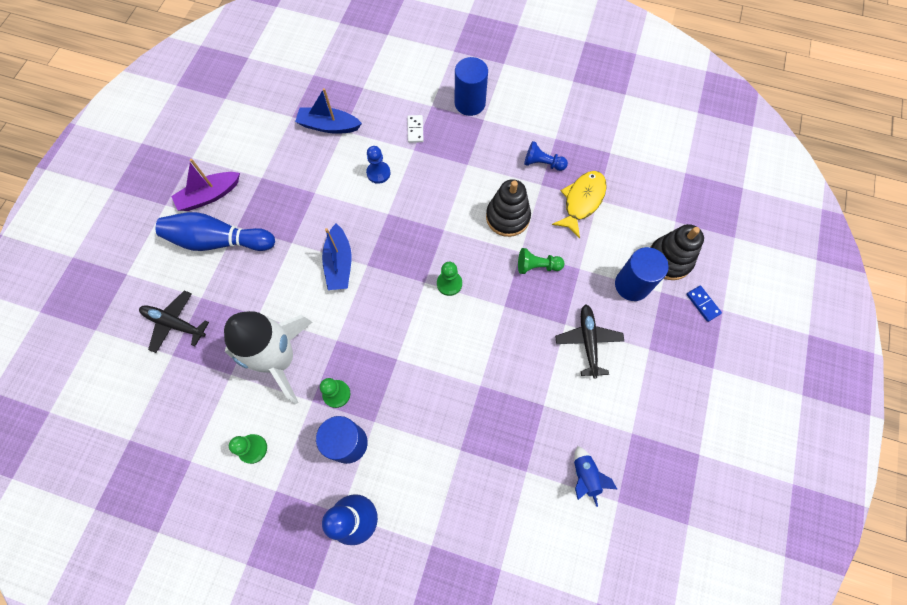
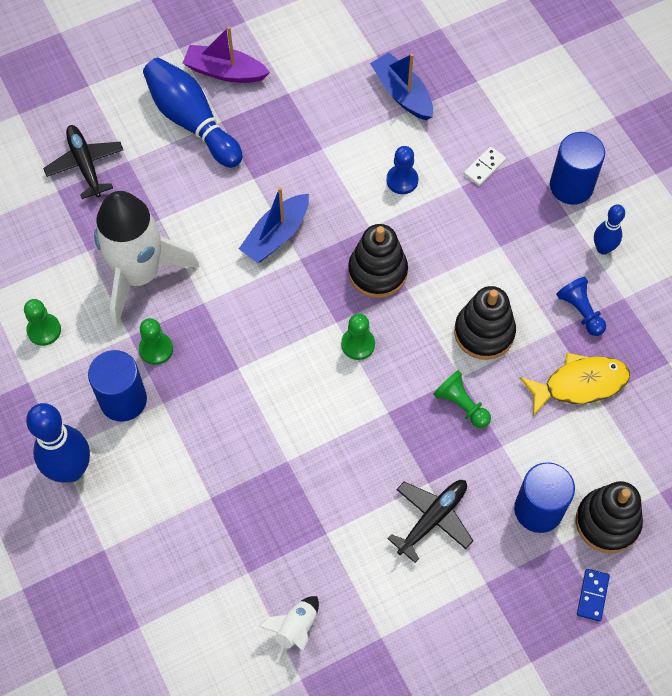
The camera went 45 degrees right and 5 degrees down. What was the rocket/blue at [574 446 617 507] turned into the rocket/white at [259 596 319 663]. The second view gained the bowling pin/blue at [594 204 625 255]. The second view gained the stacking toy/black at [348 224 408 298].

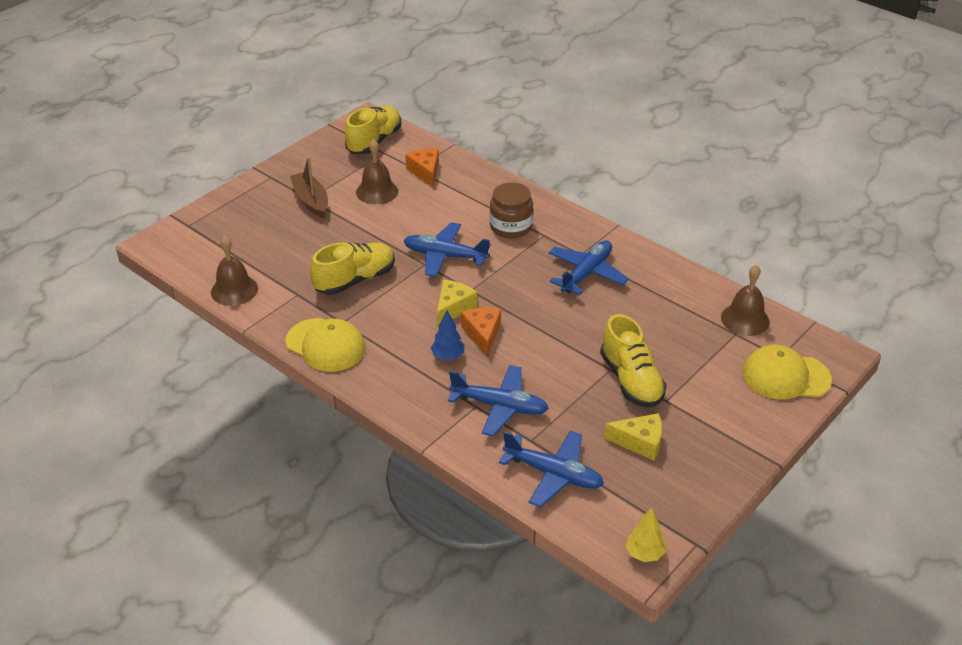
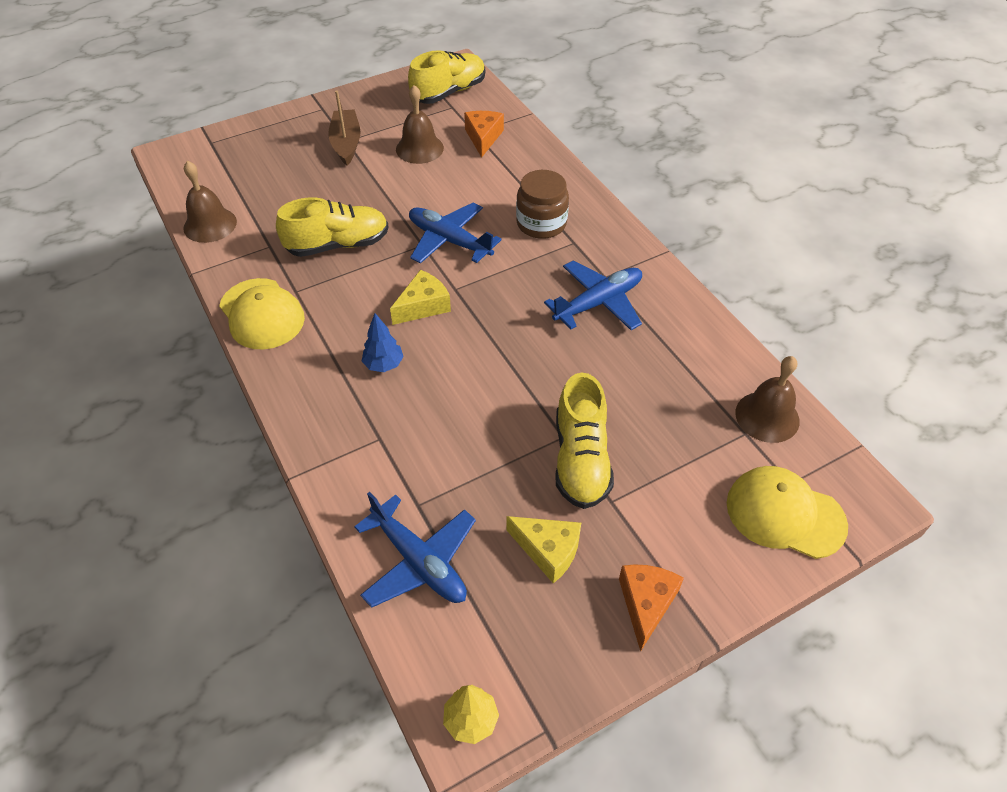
The camera went 20 degrees right and 10 degrees up. The cheese/orange ended up elsewhere, having gone from [461 307 501 357] to [619 564 684 652]. The second view lost the plane/blue at [448 365 549 436].

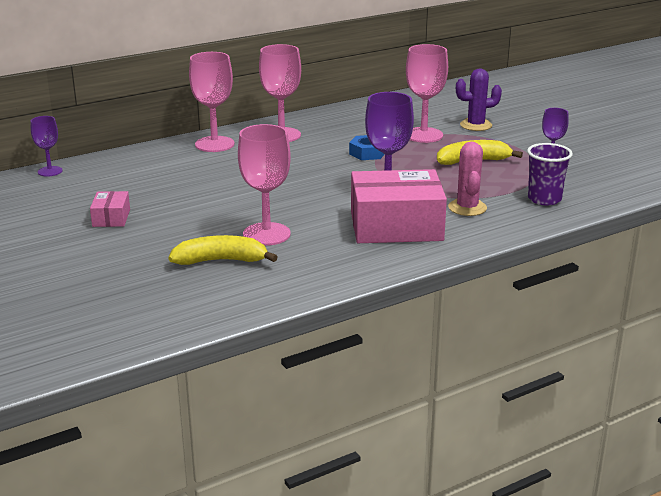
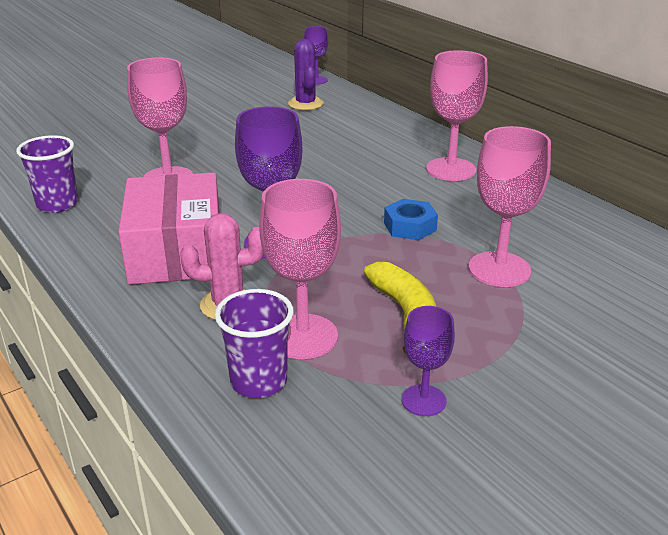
The camera went 85 degrees right and 5 degrees up. The goblet/pink ended up elsewhere, having gone from [189 52 235 152] to [259 179 341 359]. The cactus/purple ended up elsewhere, having gone from [456 69 502 131] to [288 39 324 110]. The second view lost the box/pink at [90 191 130 227]. The second view lost the banana/yellow at [168 235 278 265]. The second view gained the cup/purple at [16 135 78 213].

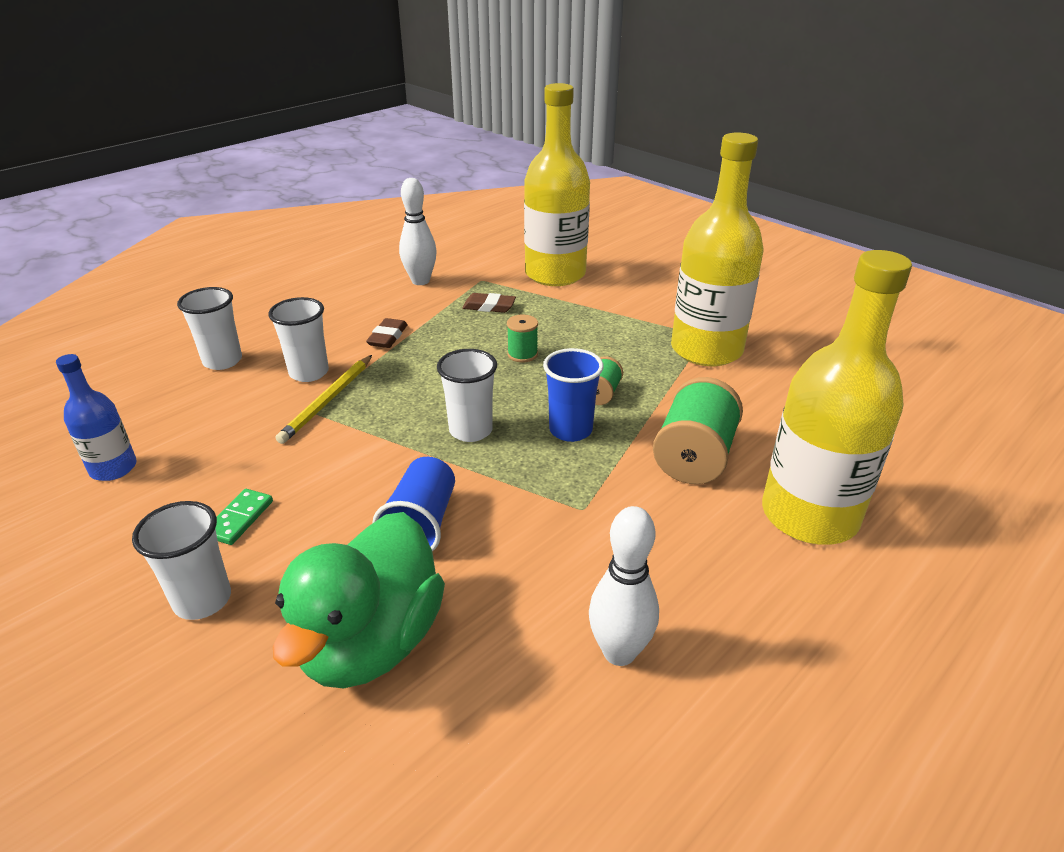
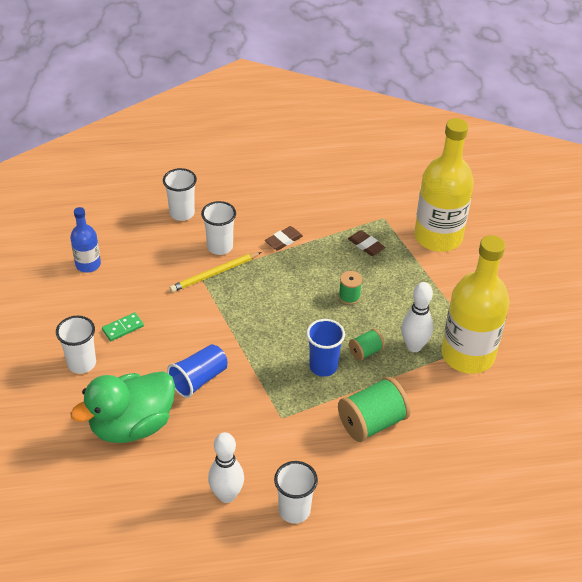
The camera went 35 degrees right and 10 degrees up. The bowling pin/white ended up elsewhere, having gone from [399 178 436 285] to [401 282 433 352]. The second view lost the bottle/yellow at [762 250 912 545]. The cup/white ended up elsewhere, having gone from [437 349 497 442] to [274 461 318 524].

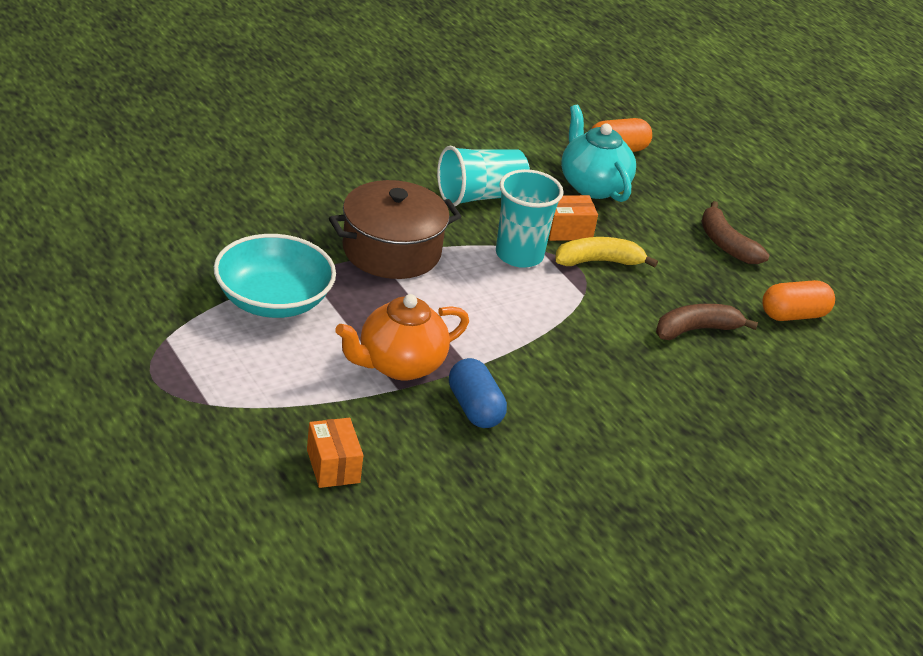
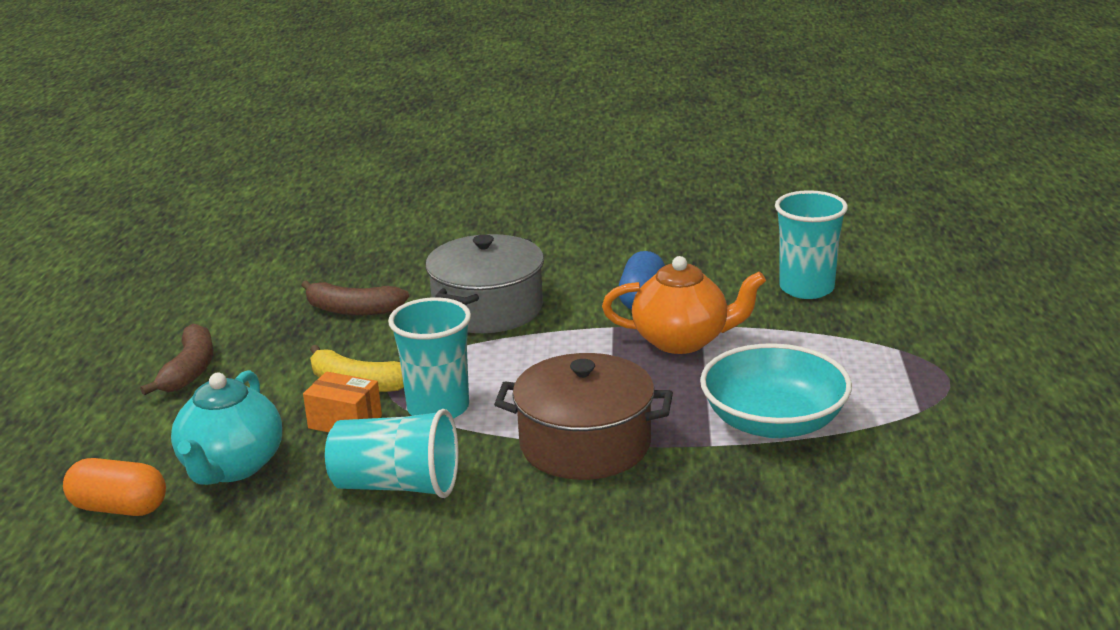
The camera went 140 degrees left and 10 degrees down. The second view lost the capsule/orange at [762 280 835 321]. Where the box/orange stood at [307 418 363 488], the cup/turquoise came to stand at [775 190 848 299]. The second view gained the pot/grey at [425 234 544 333].

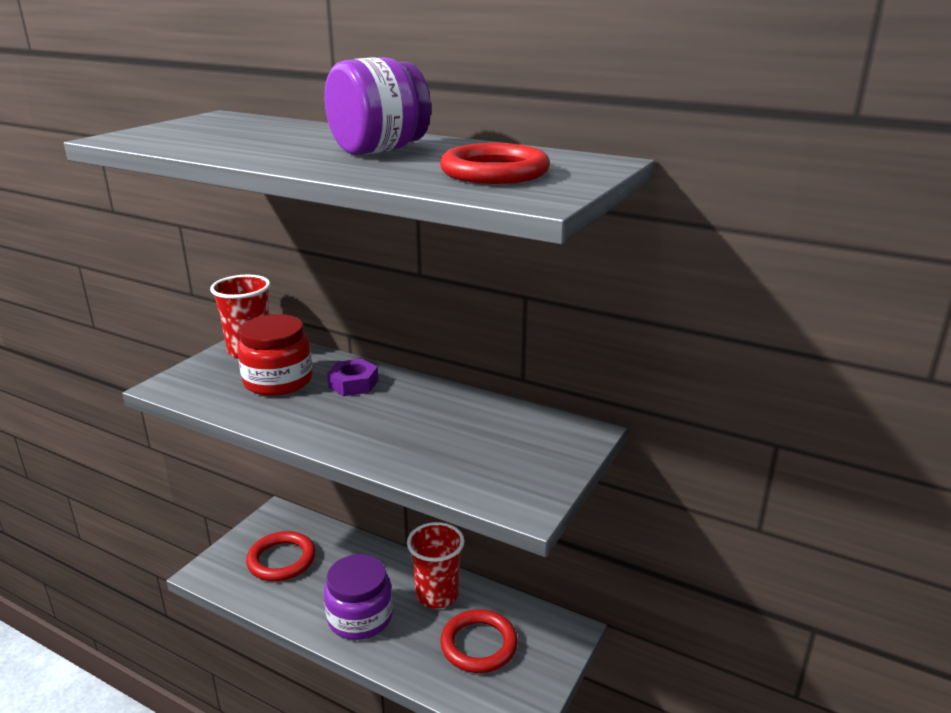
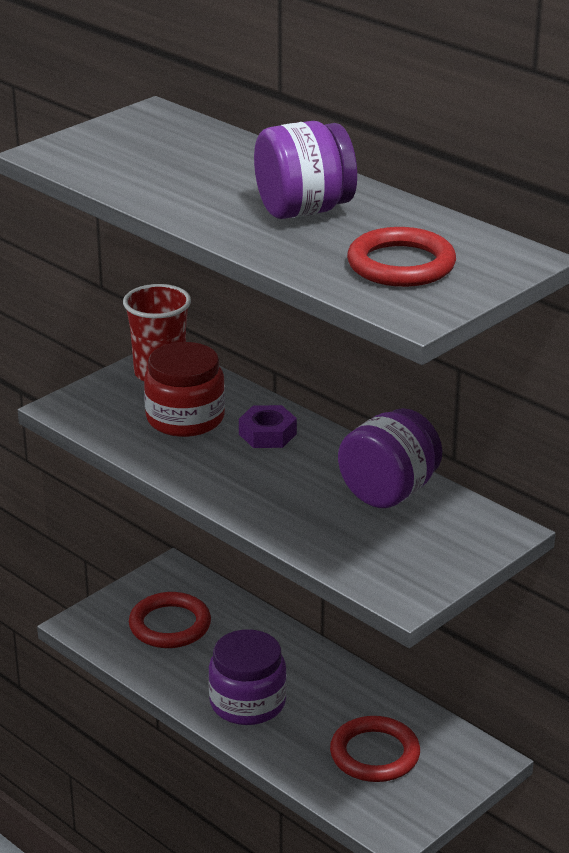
The camera went 15 degrees right and 5 degrees up. The second view lost the cup/red at [407 522 464 609]. The second view gained the jar/purple at [338 408 442 508].

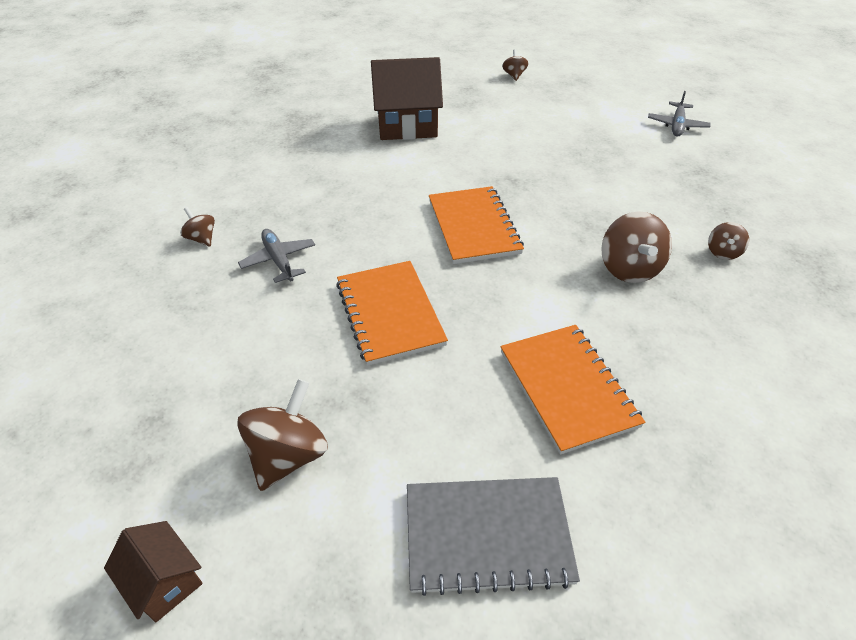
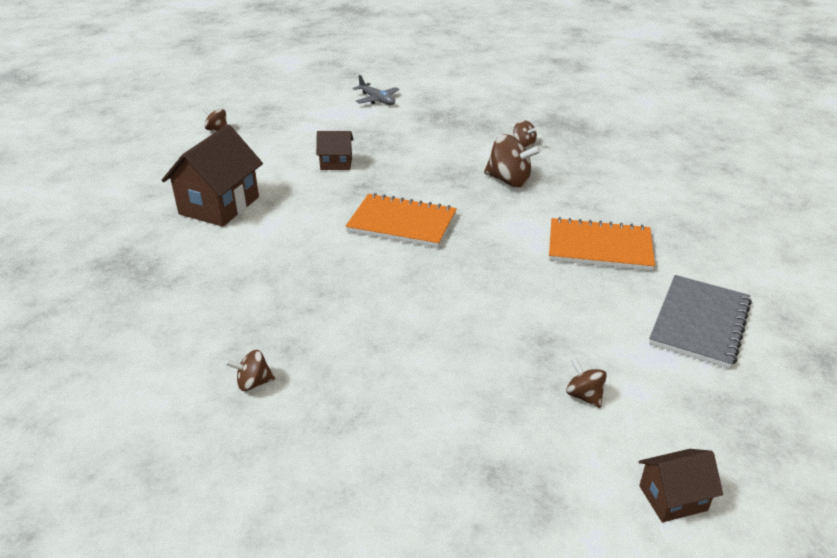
The camera went 60 degrees left and 10 degrees down. The second view lost the plane/grey at [238 229 315 283]. The second view lost the notebook/orange at [336 261 448 366]. The size of the spinning top/brown at [237 379 328 491] changed by a factor of 0.55. The second view gained the house/brown at [316 131 354 170].

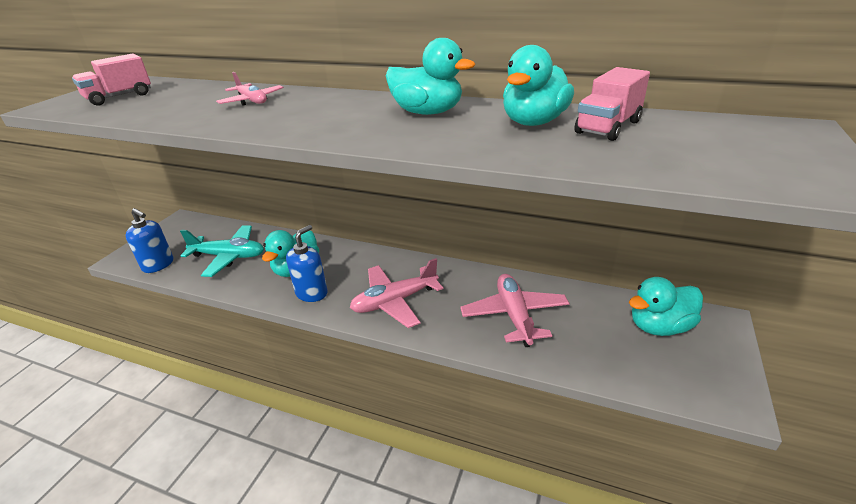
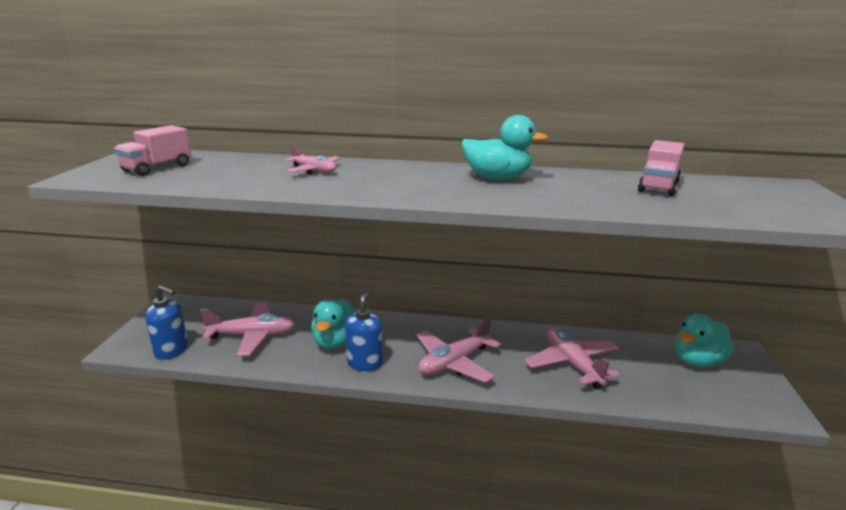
The camera went 15 degrees left and 10 degrees down. The second view lost the duck/turquoise at [503 45 574 126]. What was the plane/turquoise at [180 225 264 277] turned into the plane/pink at [200 303 295 356].

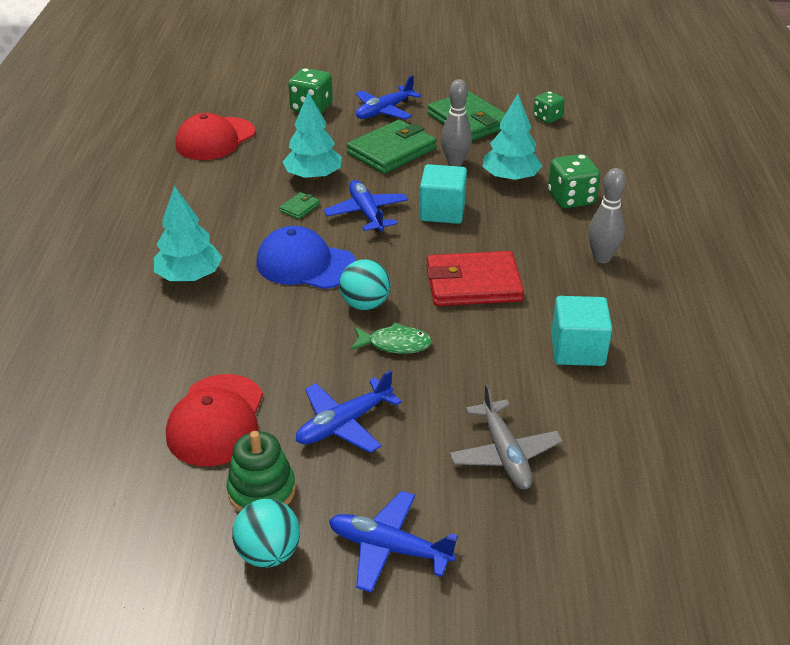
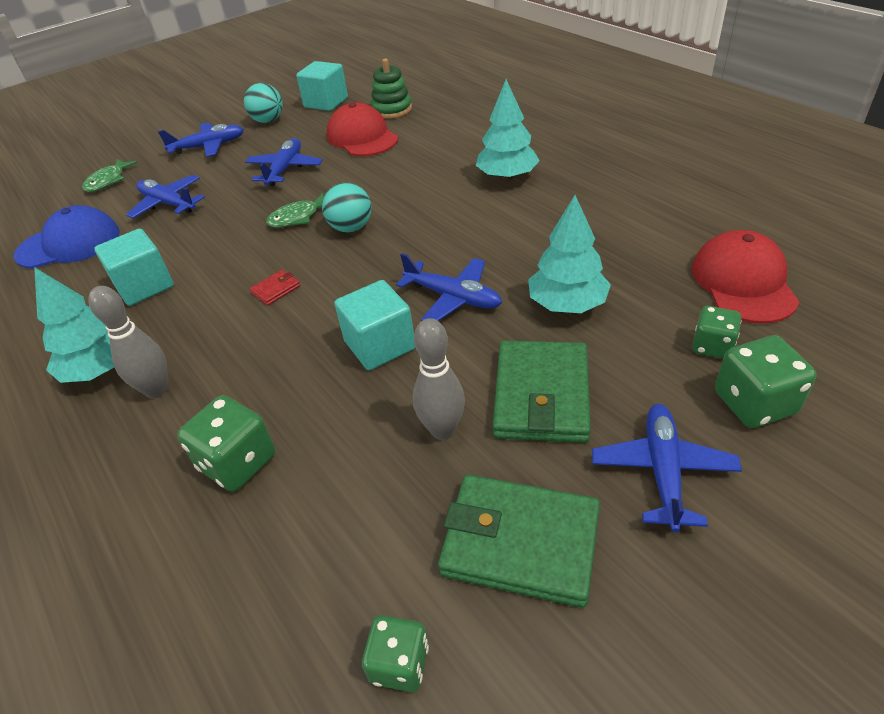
The camera went 145 degrees right and 5 degrees up. The tree/turquoise ended up elsewhere, having gone from [482 94 542 182] to [34 267 114 383]. The second view lost the wallet/green at [279 192 320 219]. The cap/blue ended up elsewhere, having gone from [256 226 357 289] to [14 205 120 269]. The size of the wallet/red at [427 251 524 306] changed by a factor of 0.43. What was the plane/grey at [449 384 563 489] turned into the plane/blue at [126 175 205 218]. The stacking toy/green ended up elsewhere, having gone from [227 431 296 512] to [371 59 412 119]. The second view gained the cube/turquoise at [296 61 348 111]. The second view gained the fish/green at [82 159 138 192]. The second view gained the dice/green at [692 306 742 359].

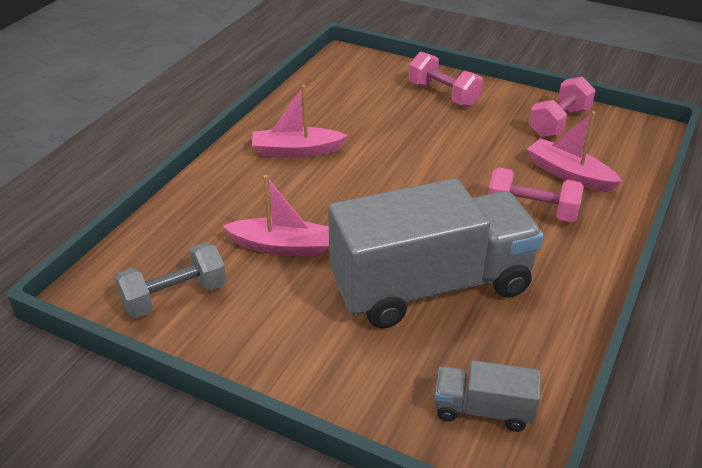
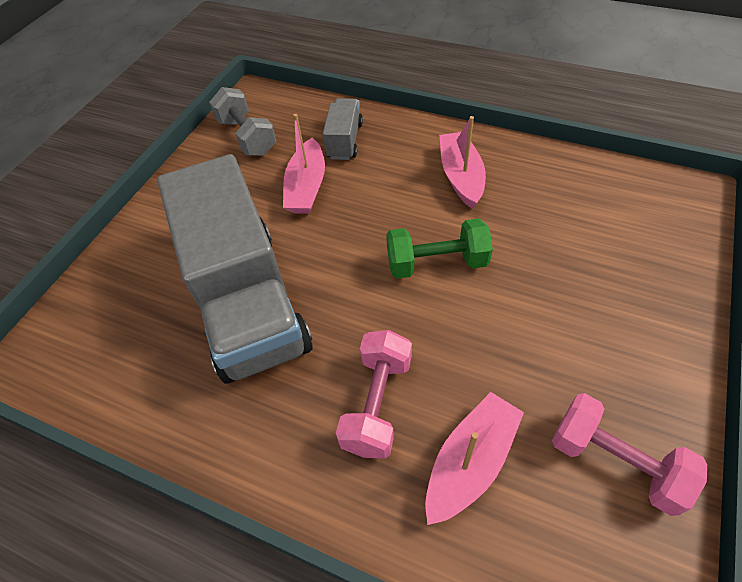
The camera went 90 degrees right and 15 degrees up. The second view lost the dumbbell/pink at [409 52 483 107]. The truck/grey ended up elsewhere, having gone from [435 360 540 432] to [323 98 363 160]. The second view gained the dumbbell/green at [386 219 493 279].

